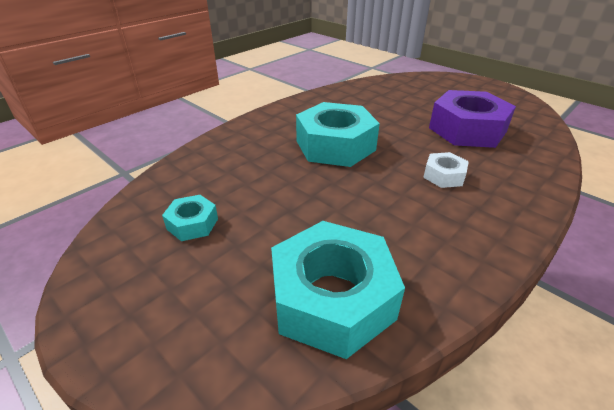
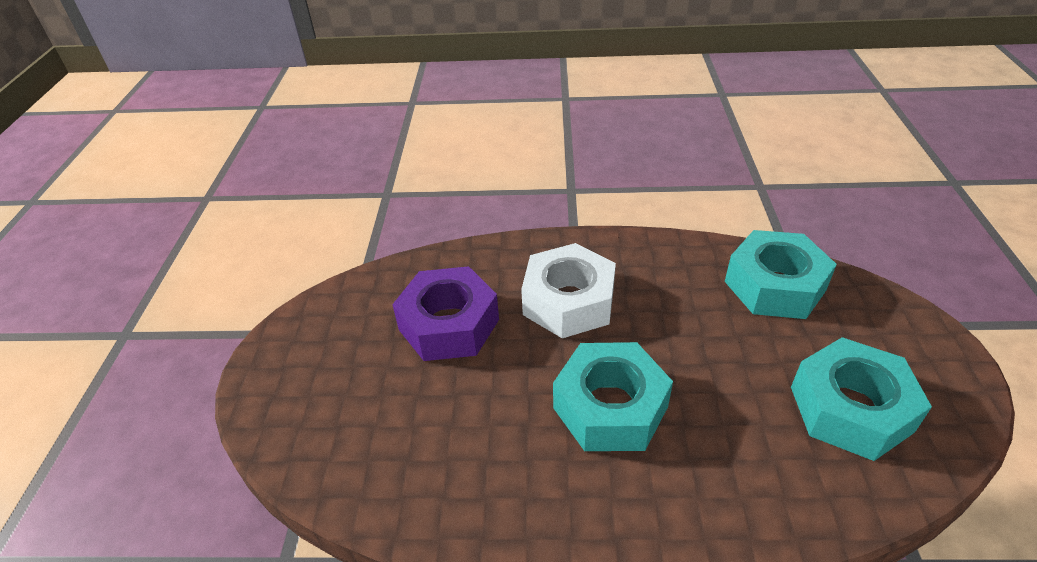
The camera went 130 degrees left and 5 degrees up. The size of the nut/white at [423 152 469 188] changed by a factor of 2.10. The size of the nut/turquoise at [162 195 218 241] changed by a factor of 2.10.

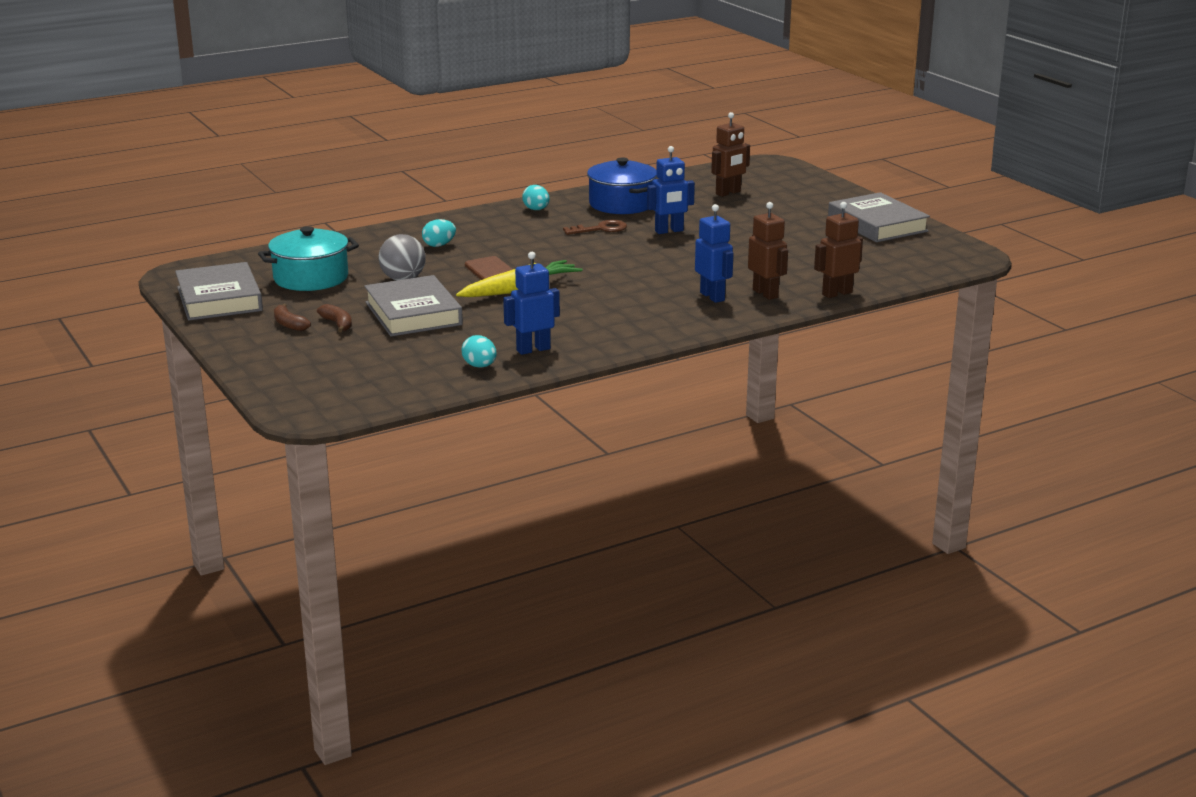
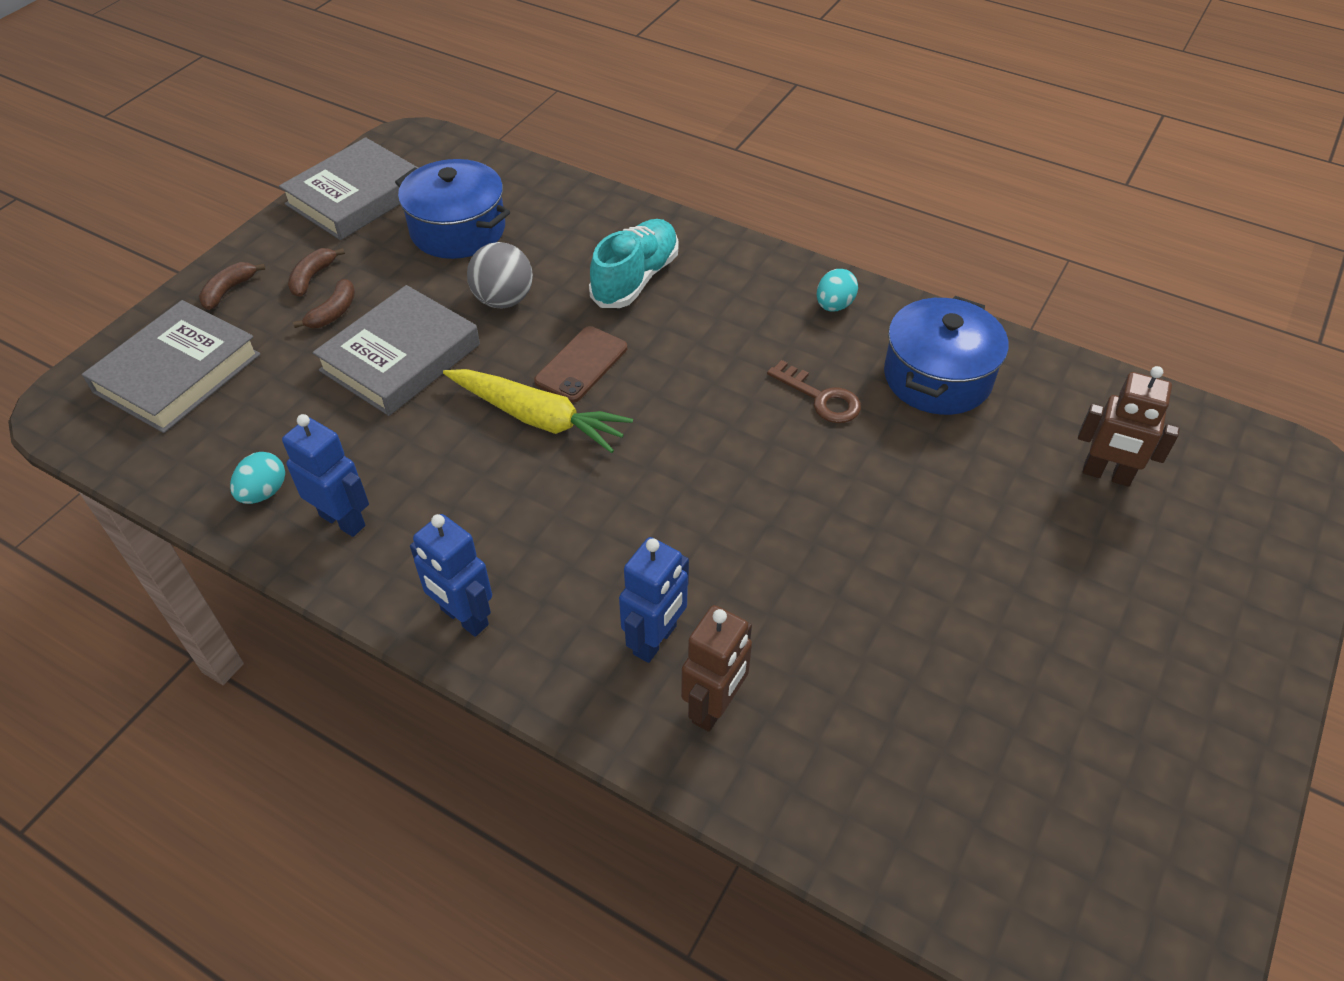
The camera went 60 degrees right and 25 degrees up. The robot/blue ended up elsewhere, having gone from [647 146 695 234] to [410 514 492 637]. The book/grey ended up elsewhere, having gone from [828 192 930 242] to [82 300 260 433]. The second view lost the robot/brown at [814 202 863 298]. Where the egg/turquoise stood at [422 219 456 247], the shoe/turquoise came to stand at [589 219 679 308]. What was the pot/turquoise at [258 226 359 291] turned into the pot/blue at [395 159 510 259]. The second view gained the banana/brown at [199 262 266 310].

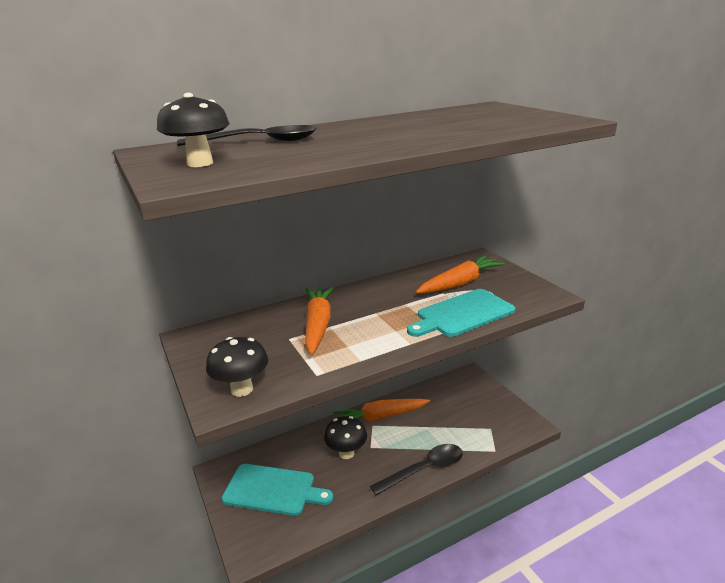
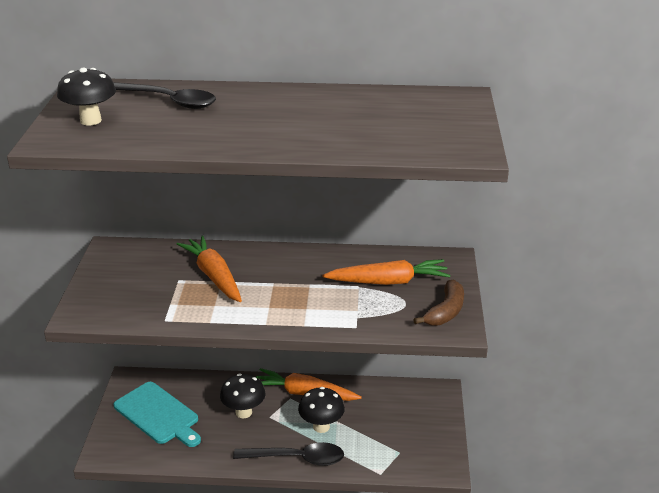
The camera went 30 degrees right and 5 degrees up. The carrot/orange at [305 287 334 355] ended up facing another way, 60 degrees counterclockwise from before. The second view lost the cutting board/turquoise at [407 289 515 337]. The mushroom/black ended up elsewhere, having gone from [206 337 268 397] to [298 387 345 433]. The second view gained the banana/brown at [413 280 464 326].

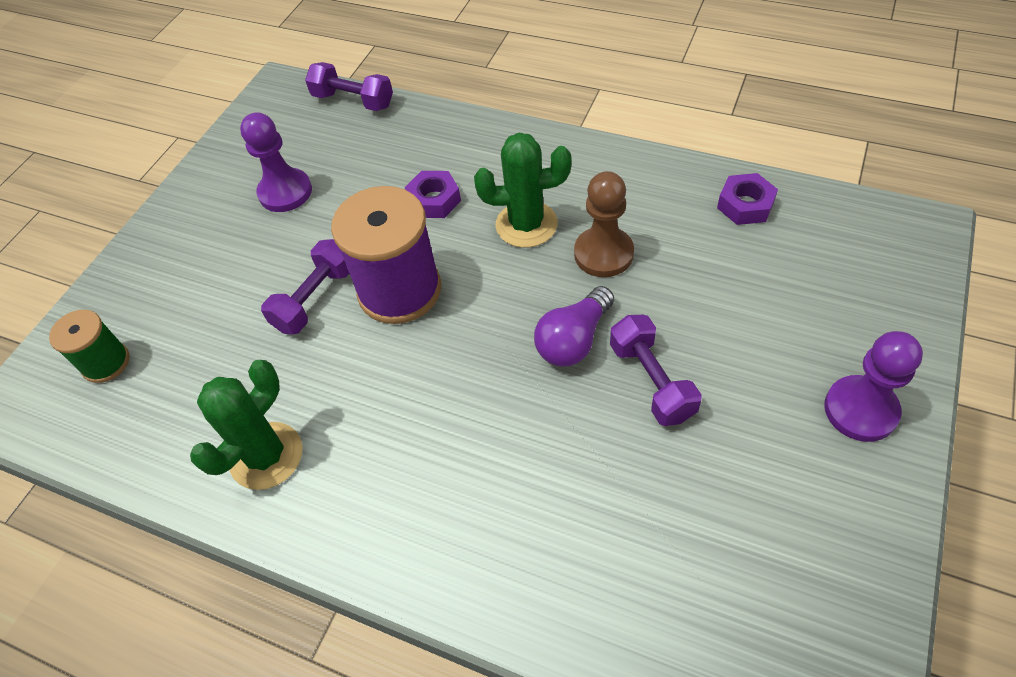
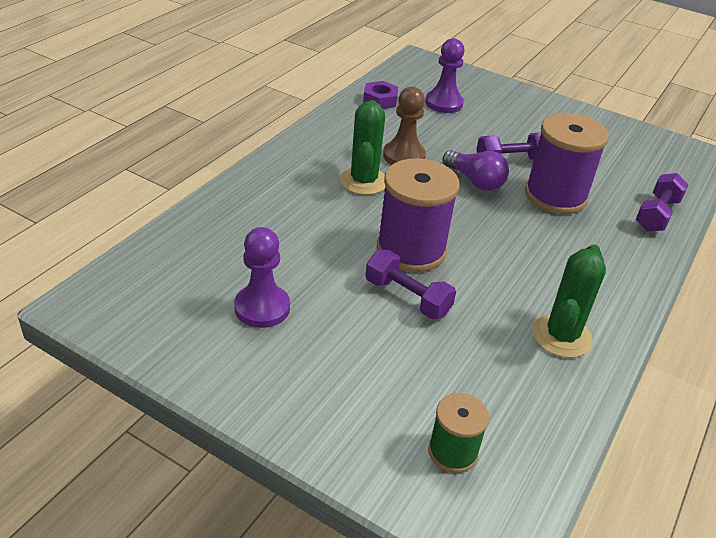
The camera went 90 degrees left and 15 degrees down. The dumbbell/purple ended up elsewhere, having gone from [305 62 393 111] to [636 173 688 232]. The second view lost the nut/purple at [405 171 461 218]. The pawn/purple ended up elsewhere, having gone from [825 331 923 442] to [425 38 465 113]. The cactus/green at [190 360 302 490] ended up facing another way, 75 degrees clockwise from before. The second view gained the spool/purple at [525 113 609 214].

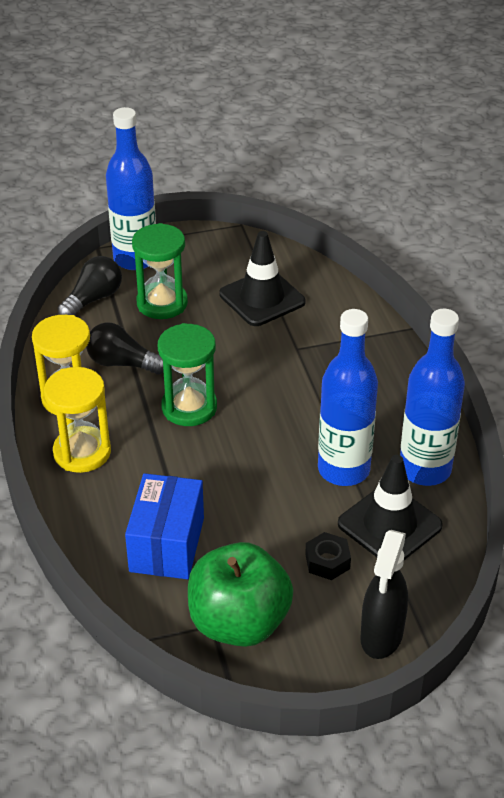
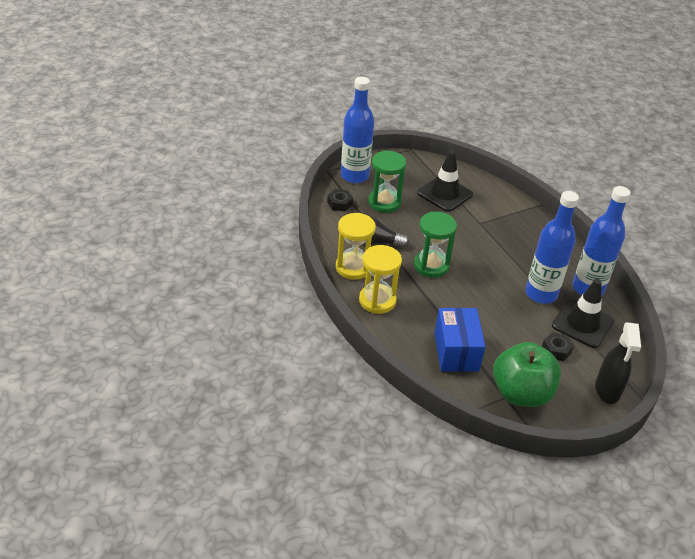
The camera went 15 degrees left and 0 degrees up. Where the light bulb/black stood at [58 256 122 316], the nut/black came to stand at [327 189 353 211].

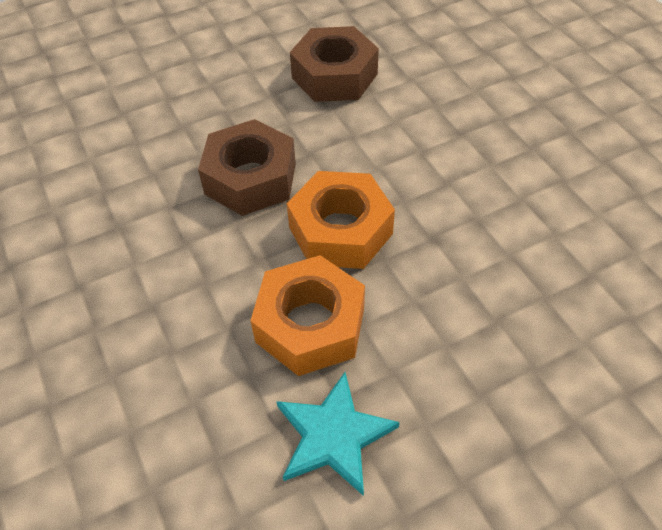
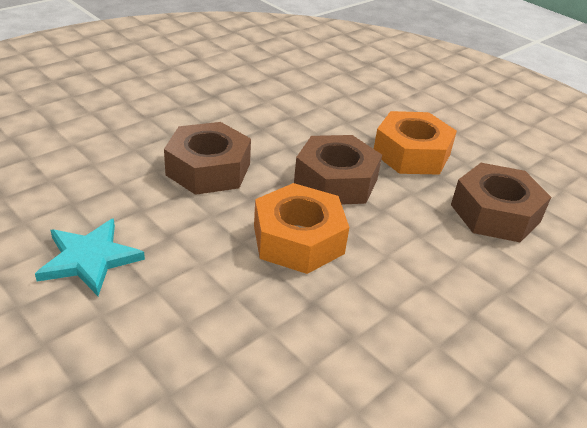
The camera went 70 degrees right and 15 degrees down. The nut/orange ended up elsewhere, having gone from [250 255 365 376] to [374 111 457 175]. The second view gained the nut/brown at [164 122 251 195].

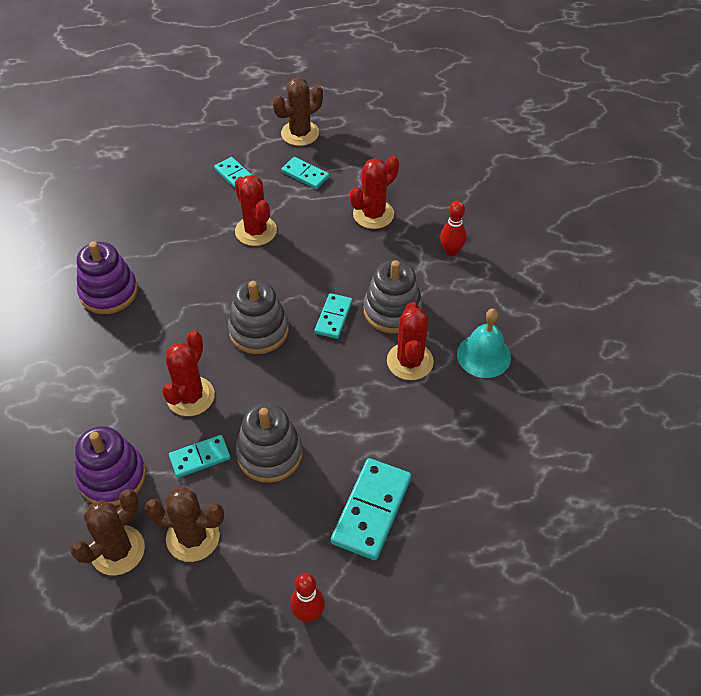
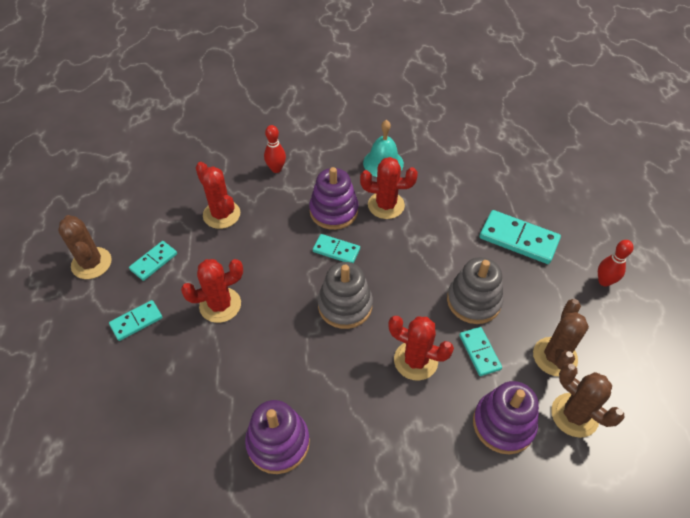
The camera went 85 degrees left and 0 degrees up. What was the stacking toy/grey at [364 260 423 333] turned into the stacking toy/purple at [309 167 359 230].

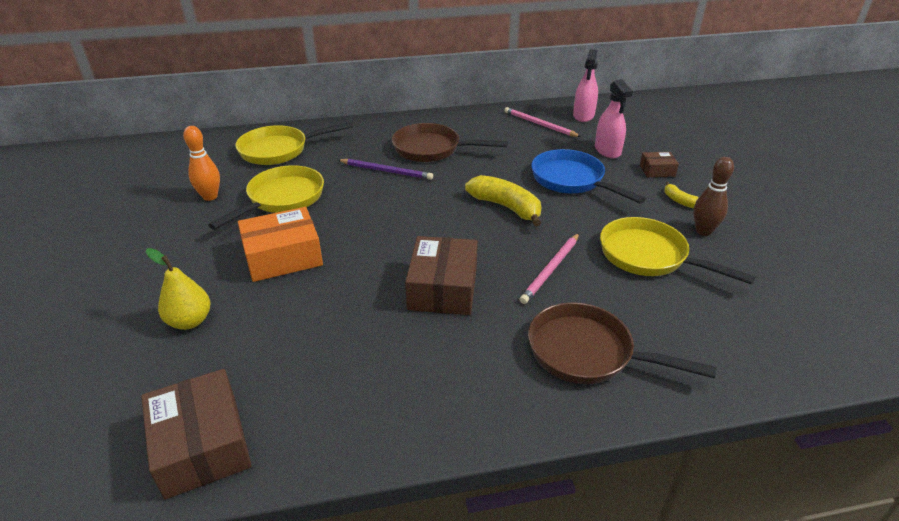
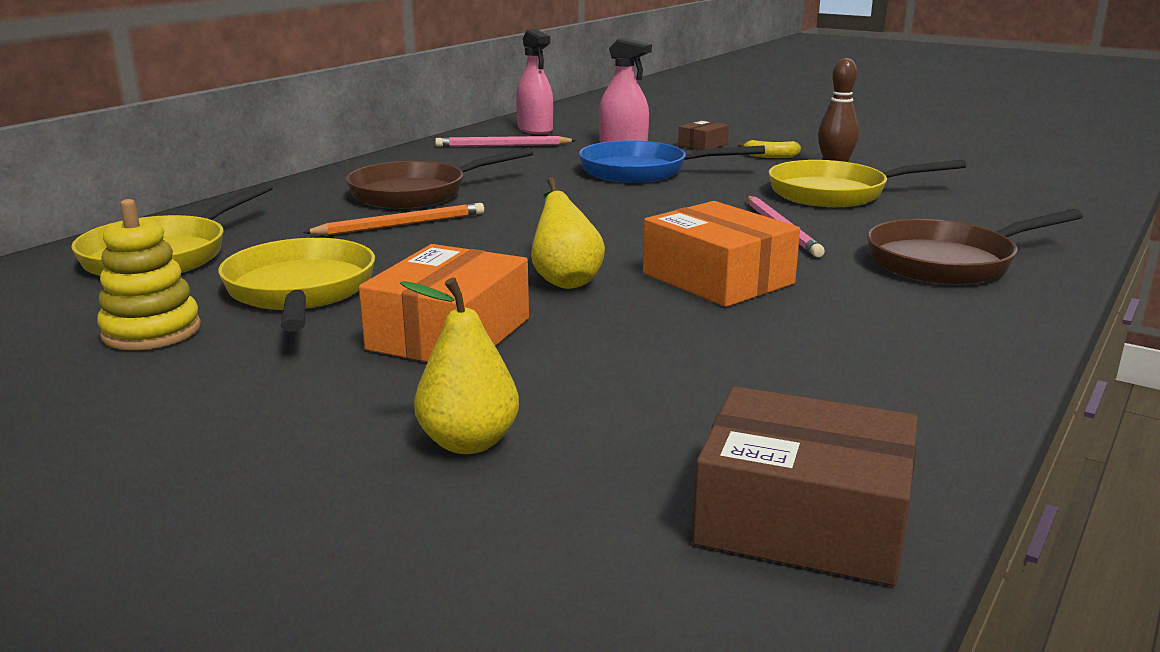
The camera went 45 degrees left and 15 degrees down. Where the bowling pin/orange stood at [183 126 220 201], the stacking toy/yellow came to stand at [97 199 201 350]. What was the pencil/purple at [338 159 433 180] turned into the pencil/orange at [303 203 484 235]. The second view lost the banana/yellow at [465 175 541 226]. What was the box/brown at [405 236 478 315] turned into the box/orange at [643 201 800 307]. The second view gained the pear/yellow at [531 177 605 289].

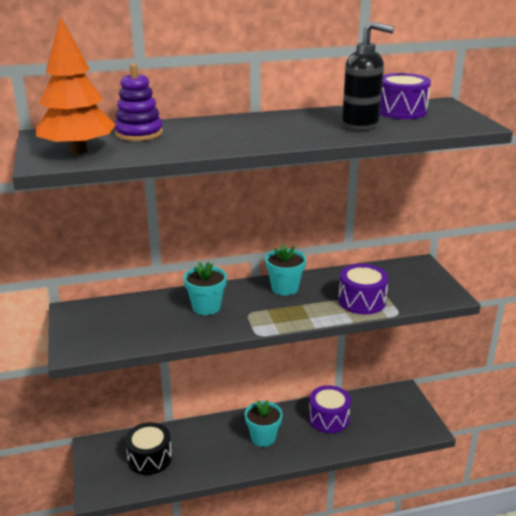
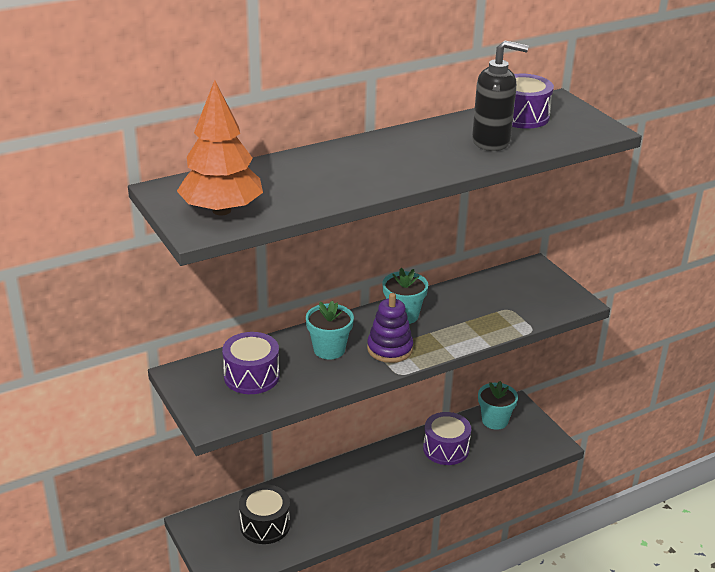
The camera went 15 degrees left and 5 degrees up. The stacking toy/purple ended up elsewhere, having gone from [115 64 163 141] to [367 293 413 363]. The drum/purple ended up elsewhere, having gone from [338 264 389 314] to [222 332 280 394]. The flower pot/turquoise ended up elsewhere, having gone from [245 400 282 447] to [478 381 518 430].

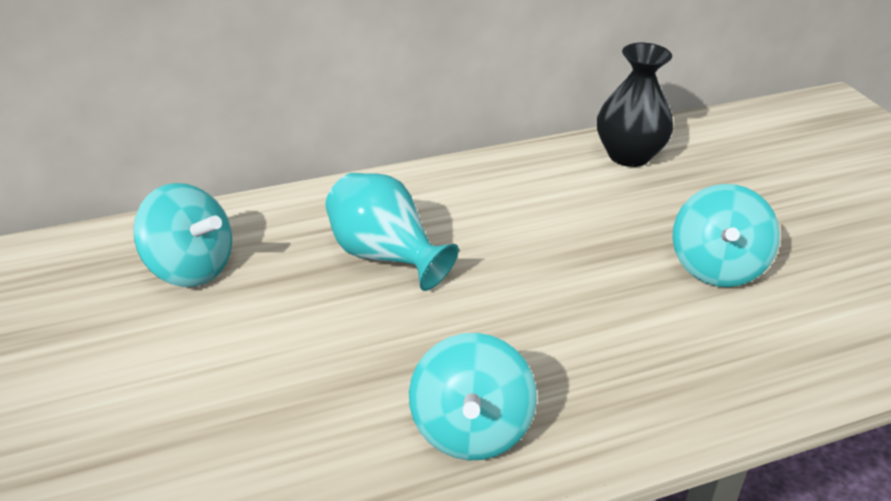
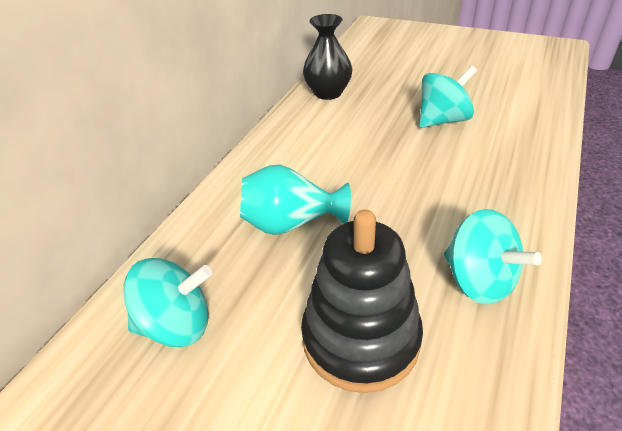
The camera went 40 degrees left and 5 degrees up. The spinning top/turquoise at [673 184 780 287] ended up facing another way, 90 degrees counterclockwise from before. The second view gained the stacking toy/black at [301 209 423 393].

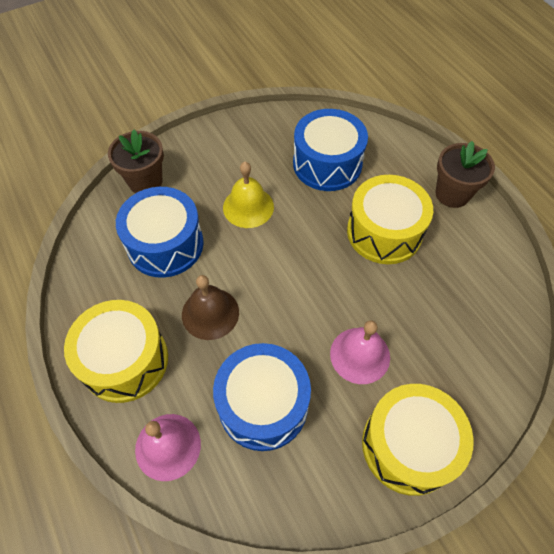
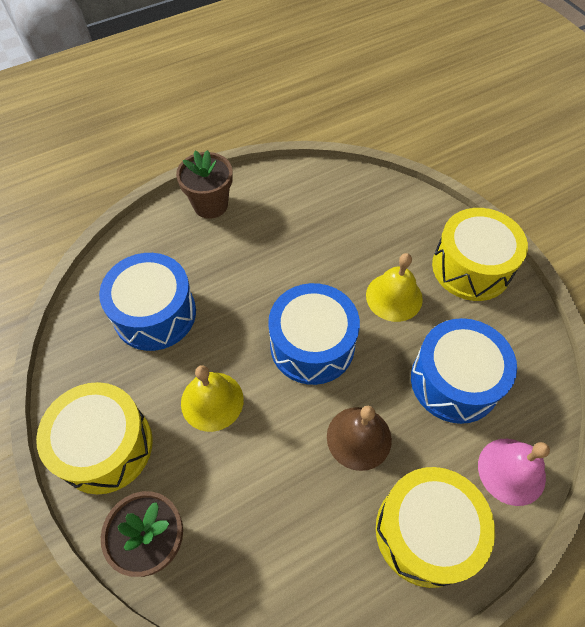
The camera went 90 degrees left and 0 degrees up. The drum/yellow ended up elsewhere, having gone from [347 175 433 264] to [36 382 153 494]. The drum/blue ended up elsewhere, having gone from [116 187 204 278] to [268 283 360 385]. What was the bell/pink at [330 320 390 384] turned into the bell/yellow at [366 253 423 322].

